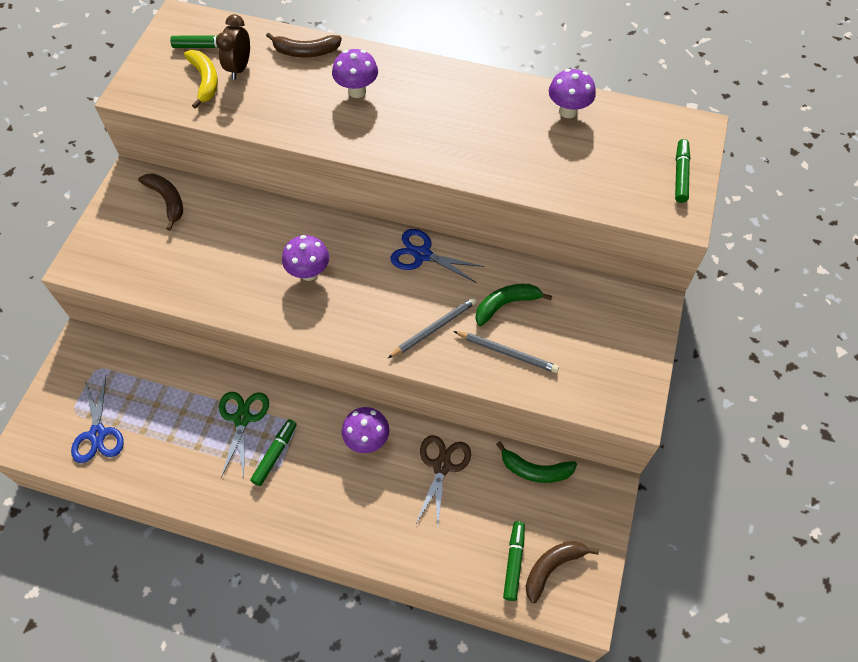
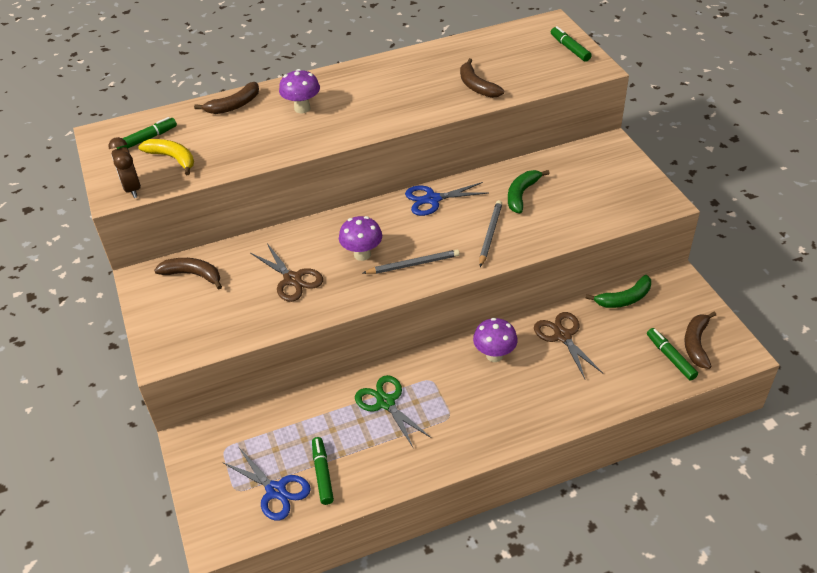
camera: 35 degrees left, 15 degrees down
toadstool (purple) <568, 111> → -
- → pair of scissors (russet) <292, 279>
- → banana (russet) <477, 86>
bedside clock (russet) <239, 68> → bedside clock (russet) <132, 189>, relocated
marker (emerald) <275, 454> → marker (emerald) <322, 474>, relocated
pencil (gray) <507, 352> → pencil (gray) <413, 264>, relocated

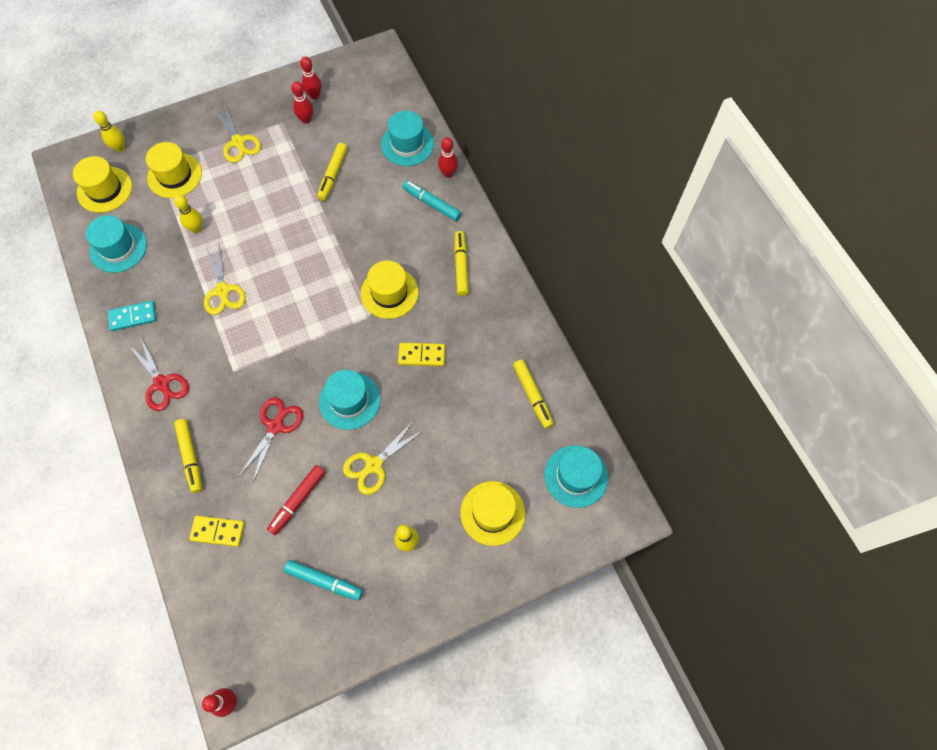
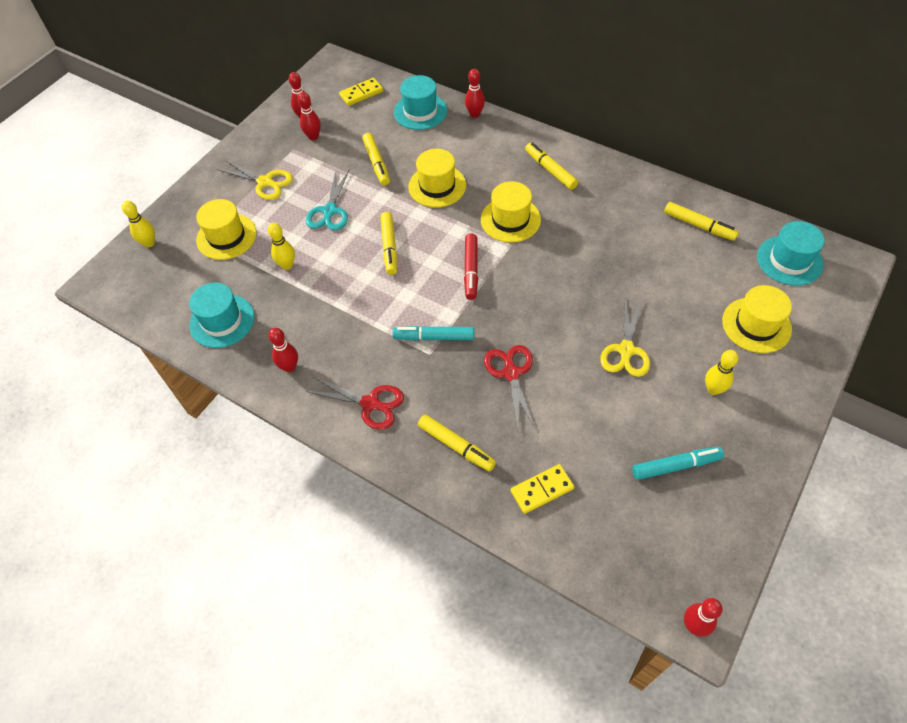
camera: 30 degrees left, 10 degrees down
pair of scissors (bright yellow) <223, 290> → -
hat (turquoise) <349, 400> → -
- → pair of scissors (turquoise) <330, 211>
- → marker (bright yellow) <389, 247>
hat (bright yellow) <104, 189> → hat (bright yellow) <437, 186>, relocated
marker (red) <298, 501> → marker (red) <471, 270>, relocated
domino (bright yellow) <421, 355> → domino (bright yellow) <361, 93>, relocated
marker (turquoise) <432, 204> → marker (turquoise) <434, 337>, relocated
domino (turquoise) <133, 317> → skittle (red) <289, 367>

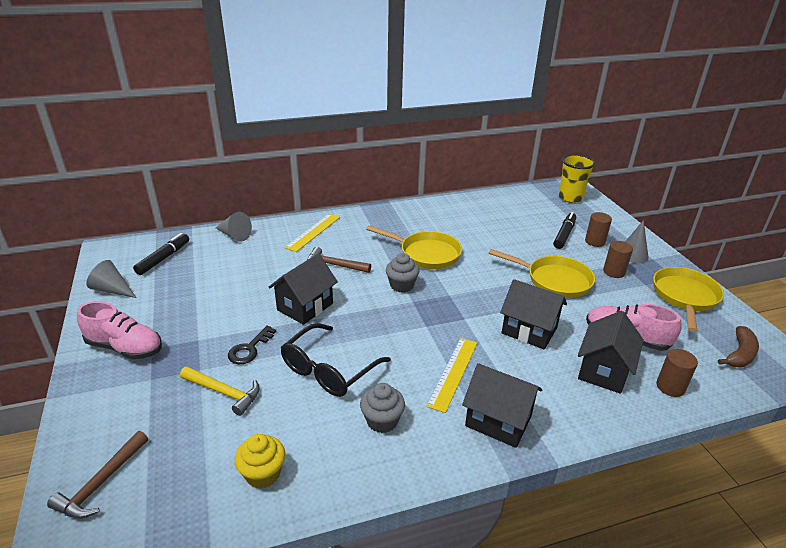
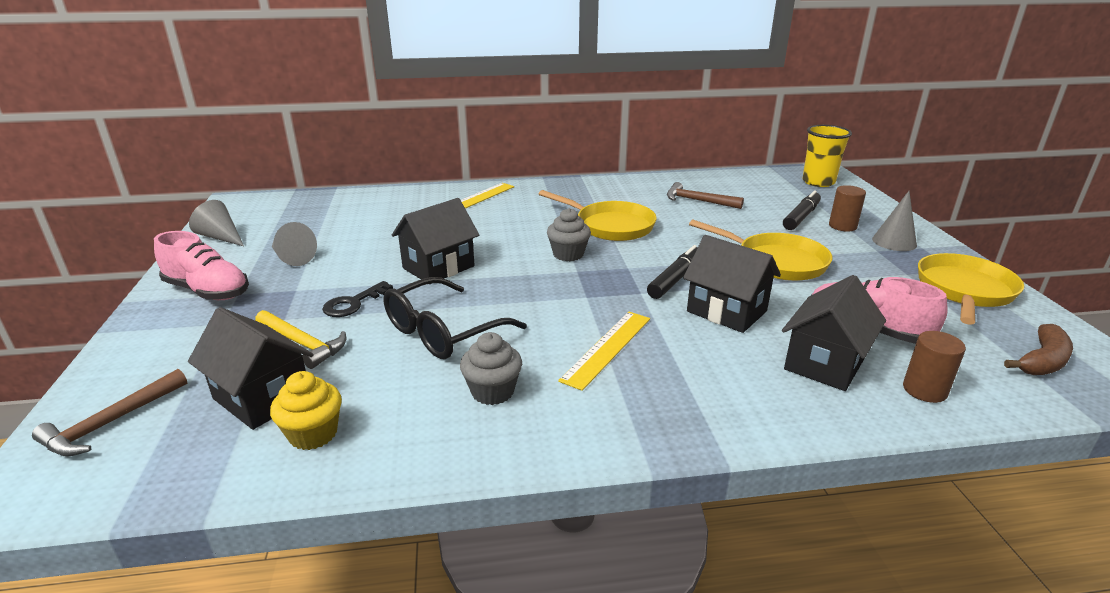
camera: 10 degrees right, 5 degrees down
cylinder shape (russet) <614, 272> → -
marker (ebony) <163, 258> → marker (ebony) <675, 279>, relocated
cone shape (gray) <234, 235> → cone shape (gray) <292, 258>, relocated
claw hammer (russet) <334, 265> → claw hammer (russet) <698, 201>, relocated
cottage (ebony) <498, 421> → cottage (ebony) <262, 397>, relocated

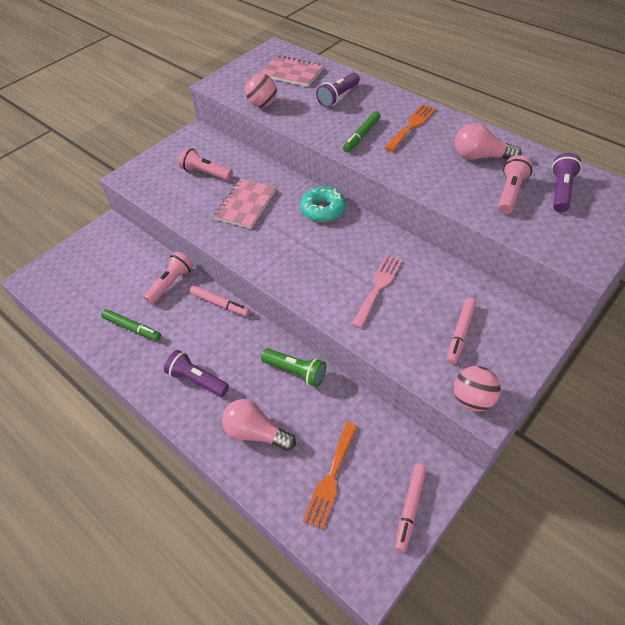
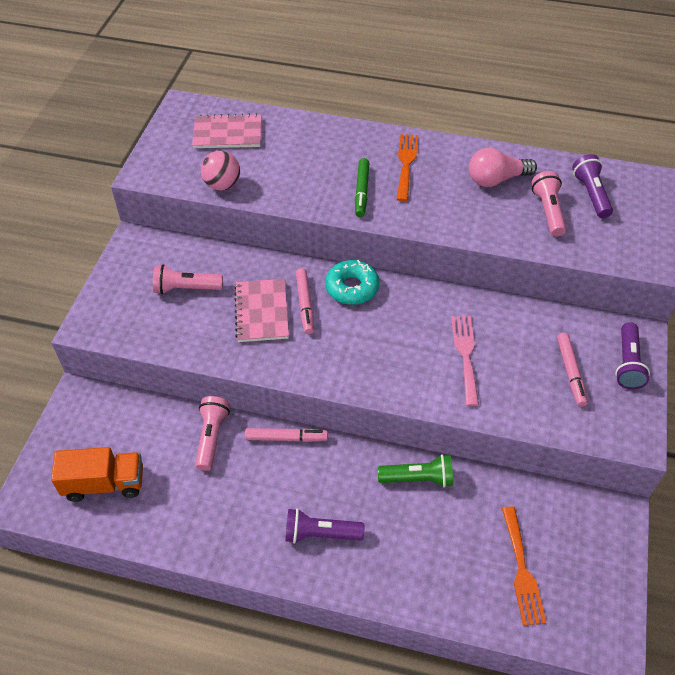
camera: 30 degrees left, 0 degrees up
marker (emerald) <132, 328> → -
light bulb (rose-pink) <256, 433> → -
ball (rose-pink) <472, 399> → -
- → truck (orange) <104, 483>
torch (purple) <338, 97> → torch (purple) <627, 364>, relocated
marker (rose-pink) <410, 508> → marker (rose-pink) <305, 304>, relocated

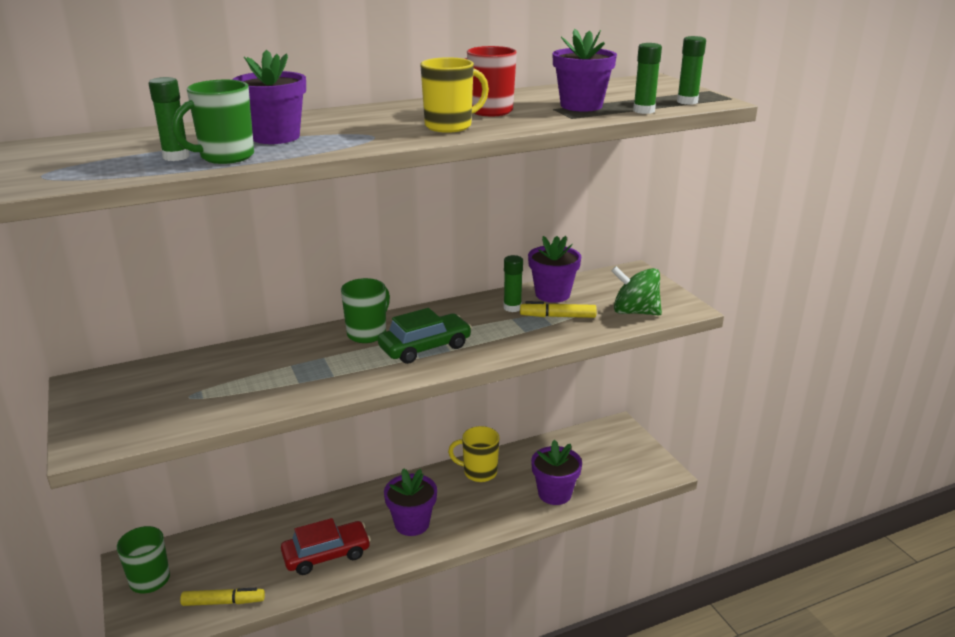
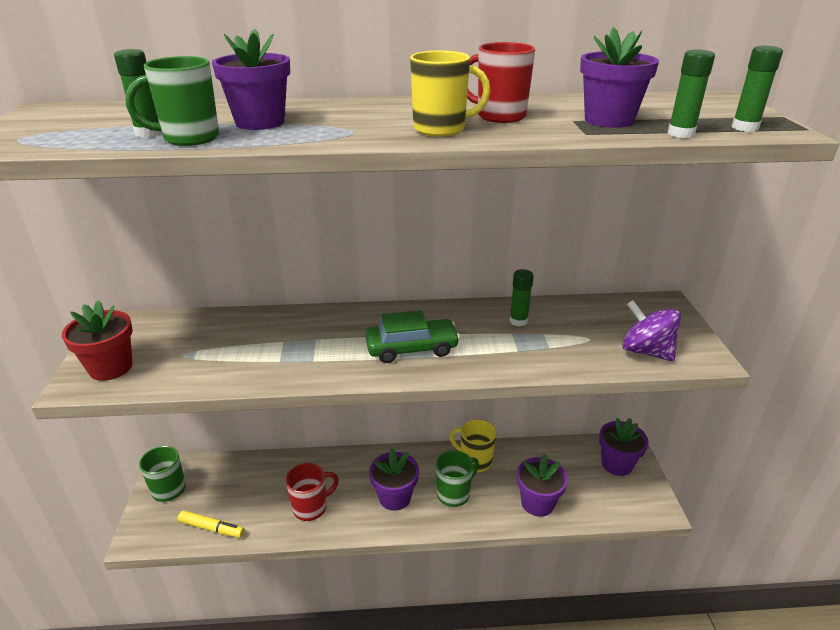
camera: 20 degrees right, 5 degrees up
marker (bright yellow) <557, 316> → -
- → plant pot (red) <111, 367>
coffee mug (emerald) <367, 334> → coffee mug (emerald) <454, 494>, relocated
plant pot (purple) <552, 294> → plant pot (purple) <617, 464>, relocated
toy car (red) <326, 555> → coffee mug (red) <311, 507>
toy top (emerald) <634, 312> → toy top (purple) <646, 351>

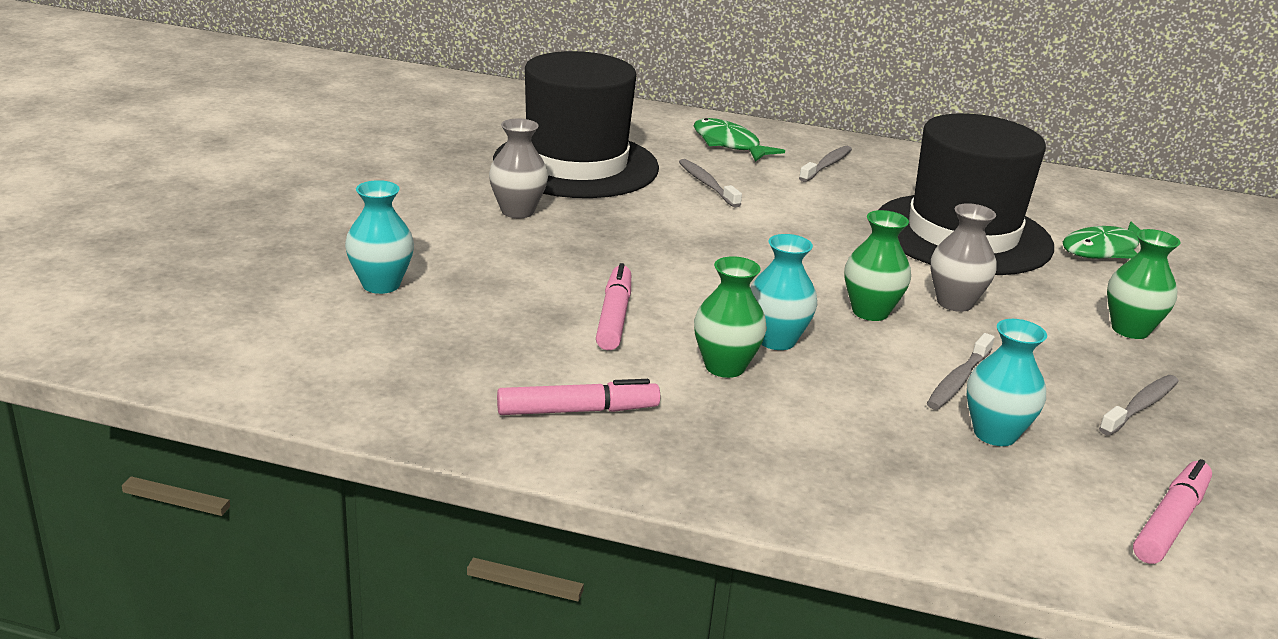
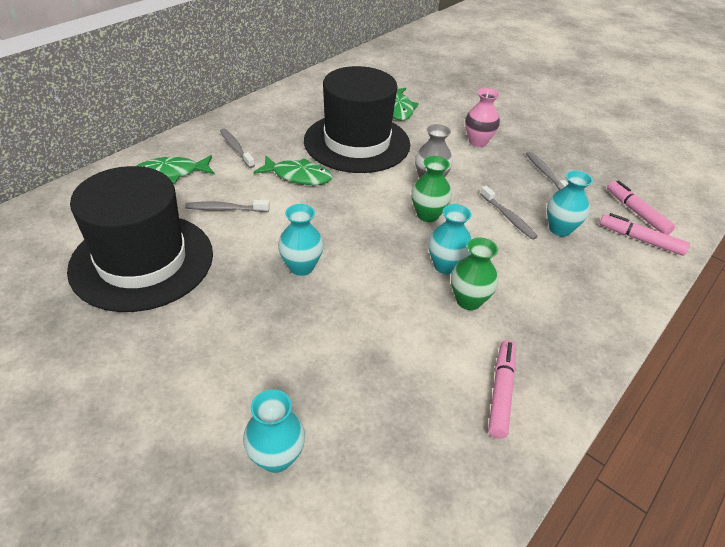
camera: 65 degrees left, 15 degrees up
tall vase (gray) <517, 211> → -
- → toy fish (emerald) <298, 176>
- → tall vase (turquoise) <301, 267>
marker (rose-pink) <614, 317> → marker (rose-pink) <640, 240>, relocated
tall vase (emerald) <1130, 329> → tall vase (rose-pink) <477, 141>

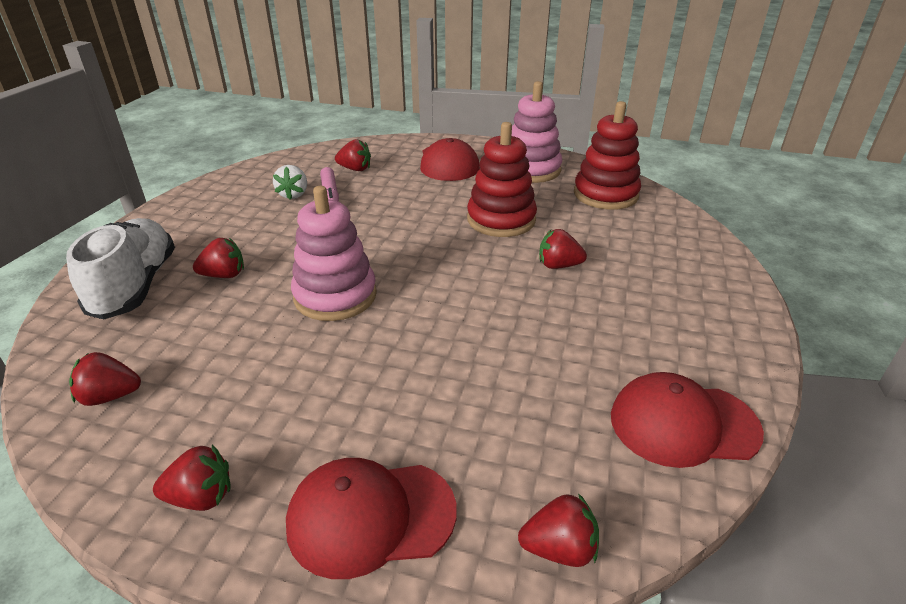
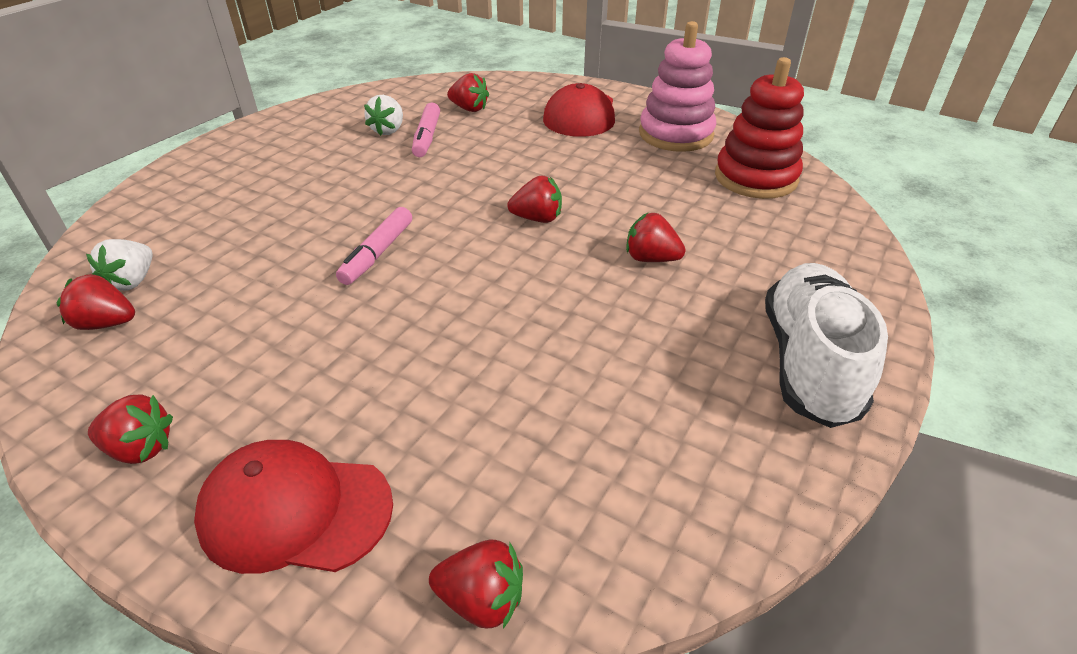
camera: 15 degrees right, 5 degrees up
stacking rings (red) <501, 220> → -
cap (red) <683, 424> → -
- → toy strawberry (snow-white) <132, 281>
shoe (snow-white) <135, 286> → shoe (snow-white) <809, 362>, relocated
toy strawberry (red) <224, 275> → toy strawberry (red) <537, 218>, relocated
stacking rings (rose-pink) <335, 296> → marker (rose-pink) <377, 253>

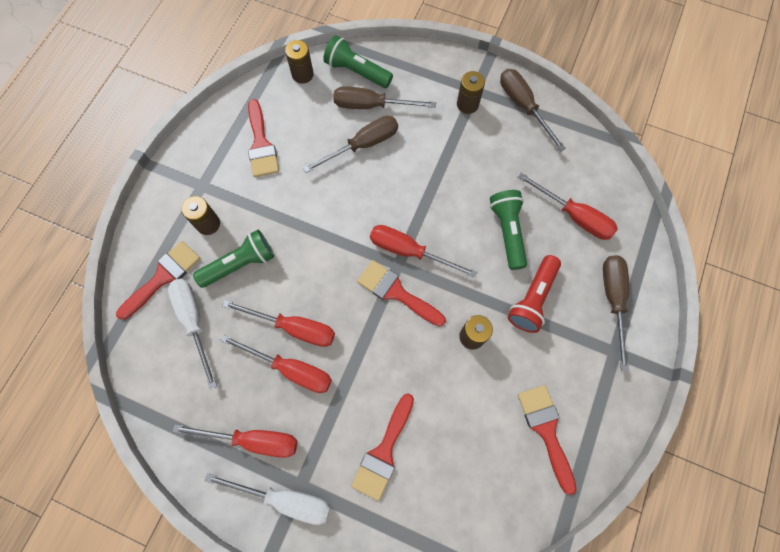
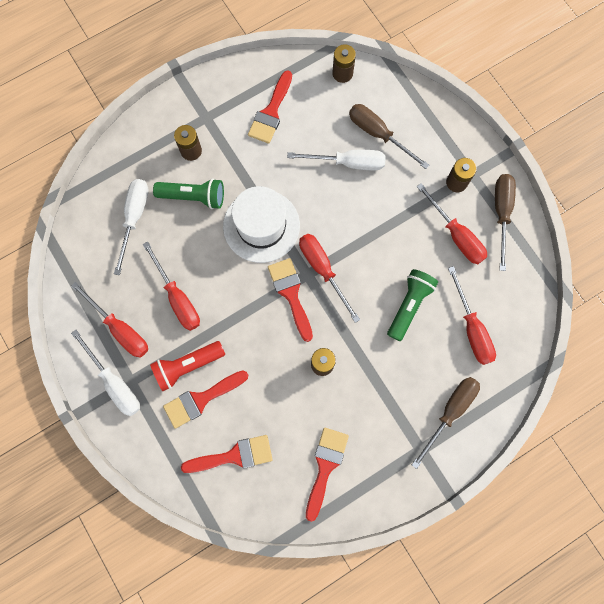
camera: 35 degrees right, 5 degrees up
torch (emerald) <357, 72> → -
- → hat (snow-white) <261, 226>
brush (red) <163, 277> → brush (red) <233, 456>, relocated
flat screwdriver (red) <294, 327> → flat screwdriver (red) <456, 235>, relocated
torch (red) <532, 298> → torch (red) <187, 366>, relocated
flat screwdriver (russet) <363, 145> → flat screwdriver (snow-white) <348, 163>

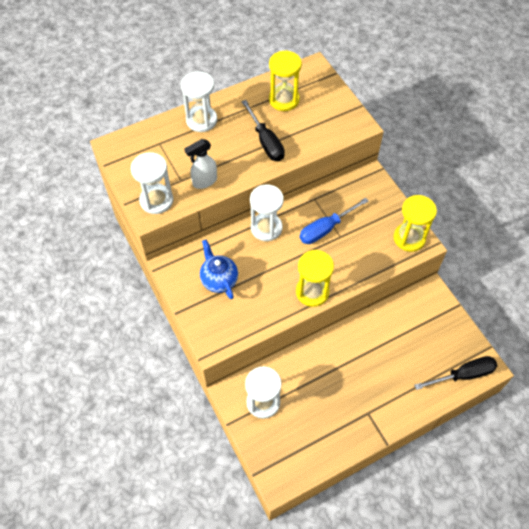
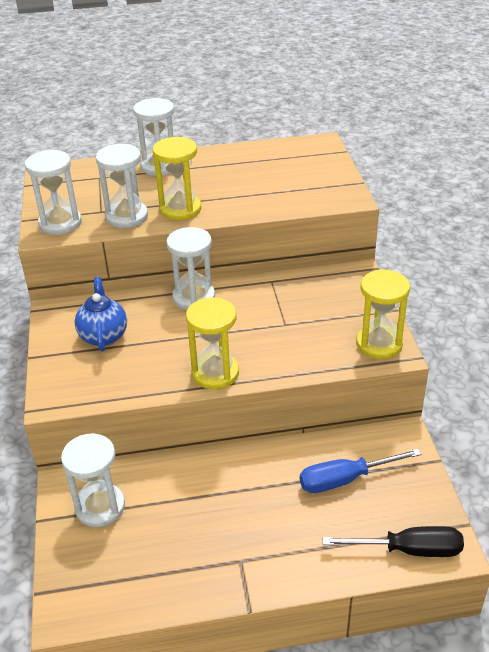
camera: 20 degrees right, 20 degrees down
flat screwdriver (ebony) <266, 142> → -
sand timer (bright yellow) <284, 100> → sand timer (bright yellow) <180, 209>, relocated
flat screwdriver (blue) <325, 229> → flat screwdriver (blue) <345, 479>, relocated
spray bottle (snow-white) <204, 181> → sand timer (snow-white) <127, 216>

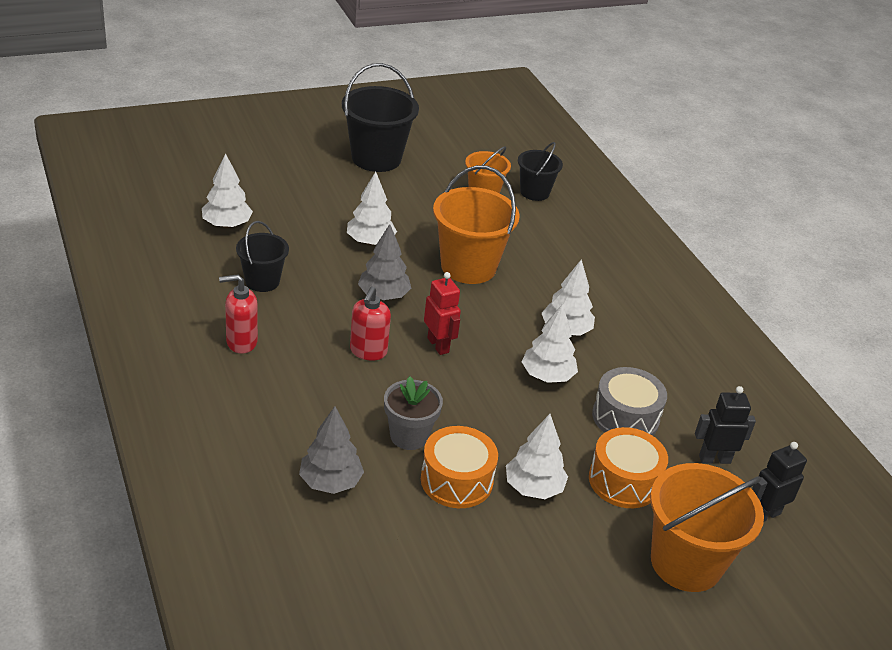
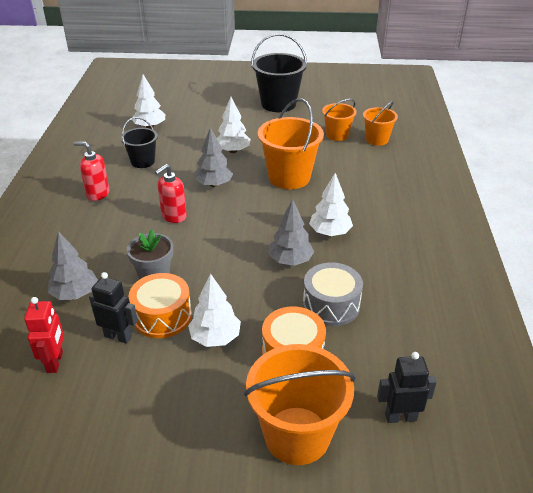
camera: 30 degrees right, 0 degrees up
robot figure (red) <438, 345> → robot figure (red) <55, 362>, relocated
robot figure (ebony) <714, 459> → robot figure (ebony) <118, 336>, relocated
bucket (ebony) <534, 192> → bucket (orange) <377, 139>
tree (snow-white) <547, 376> → tree (gray) <290, 261>

